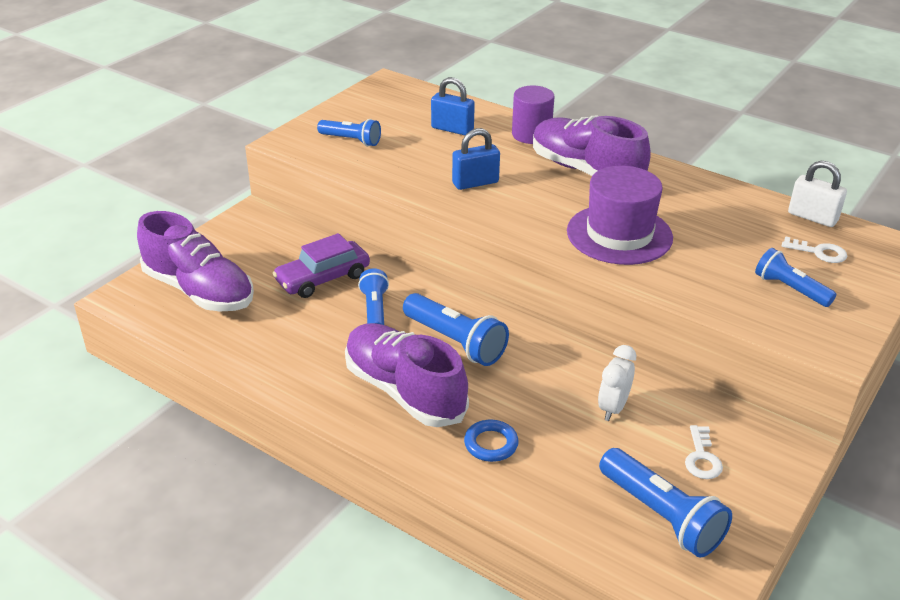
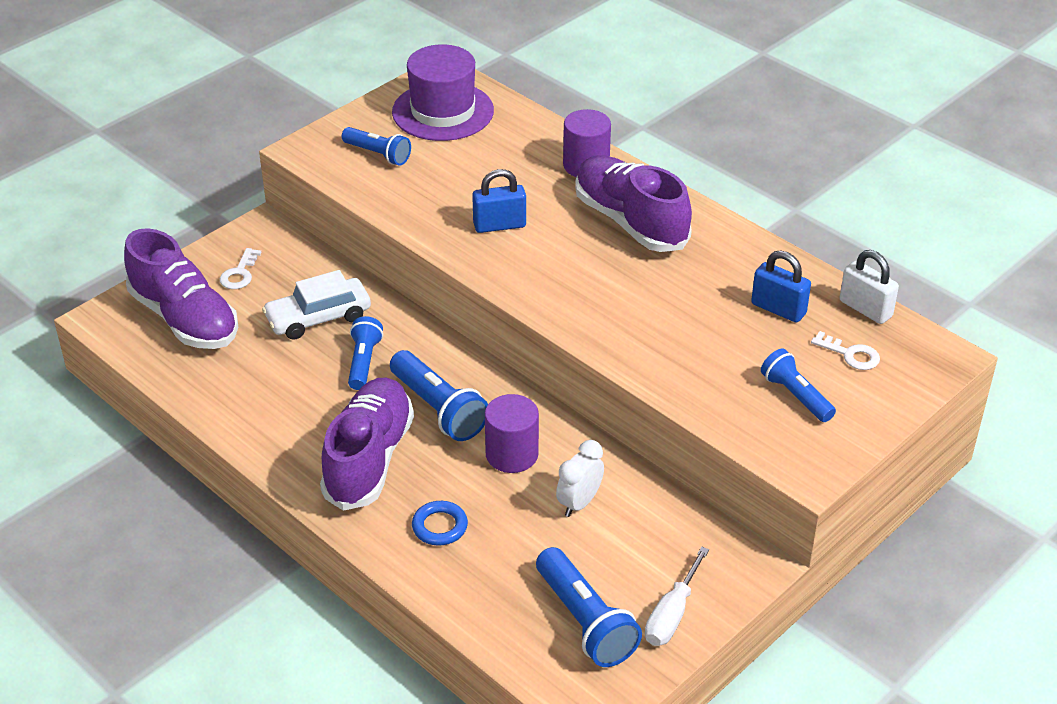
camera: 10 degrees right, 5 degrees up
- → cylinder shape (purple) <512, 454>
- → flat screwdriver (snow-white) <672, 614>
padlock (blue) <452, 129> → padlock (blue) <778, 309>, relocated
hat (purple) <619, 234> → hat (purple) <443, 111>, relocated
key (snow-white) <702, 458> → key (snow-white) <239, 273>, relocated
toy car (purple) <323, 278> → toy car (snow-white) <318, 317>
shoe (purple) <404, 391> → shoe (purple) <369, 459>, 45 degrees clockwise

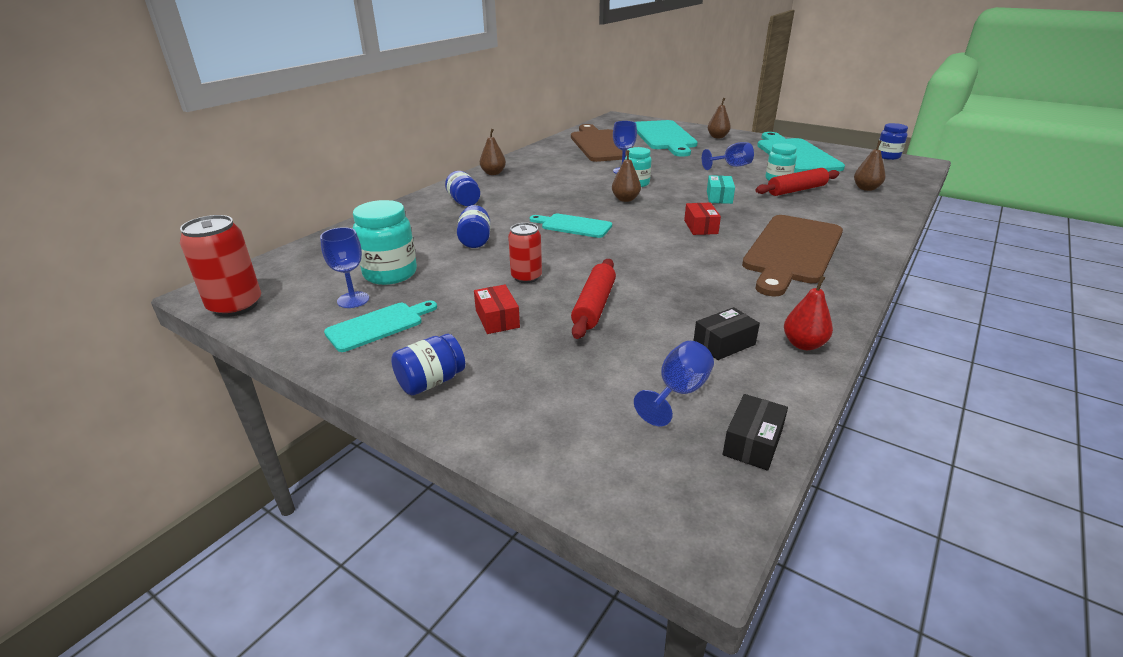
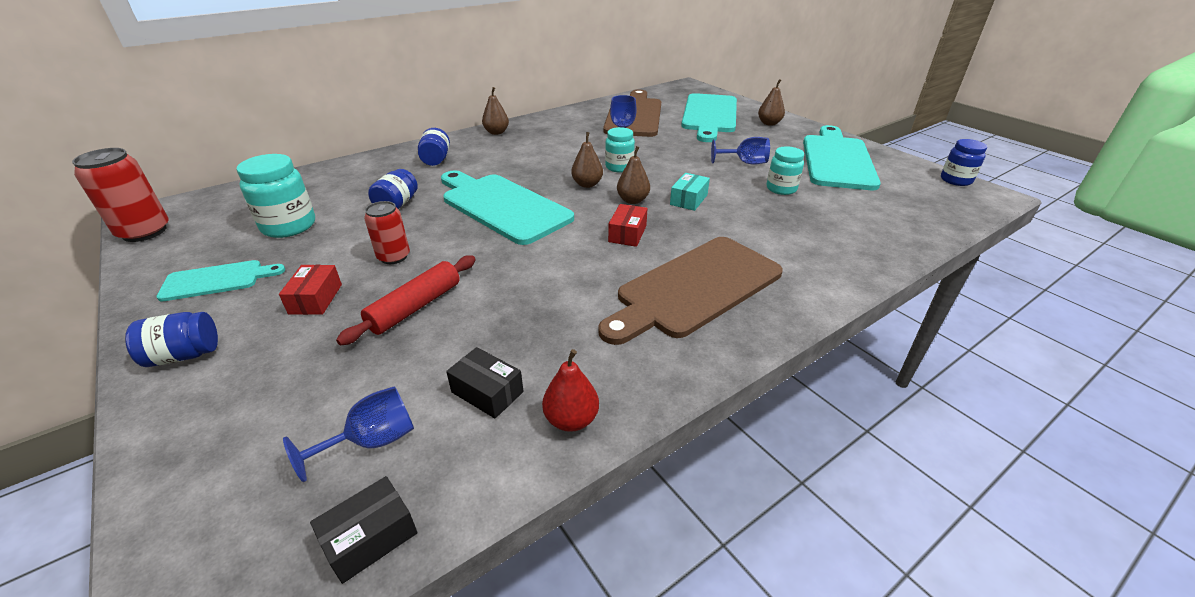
camera: 20 degrees right, 5 degrees up
chalice (blue) <353, 300> → -
rolling pin (red) <796, 190> → -
toy pear (russet) <866, 188> → toy pear (russet) <632, 200>, relocated
package (ebony) <724, 344> → package (ebony) <487, 392>, 45 degrees clockwise
cutting board (turquoise) <573, 226> → cutting board (turquoise) <502, 206>, x1.90

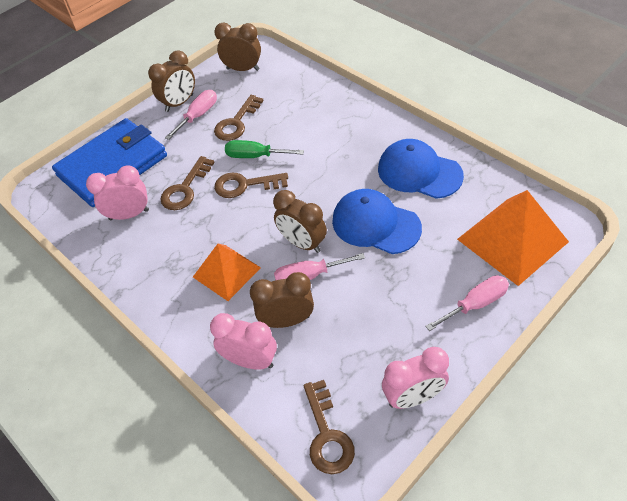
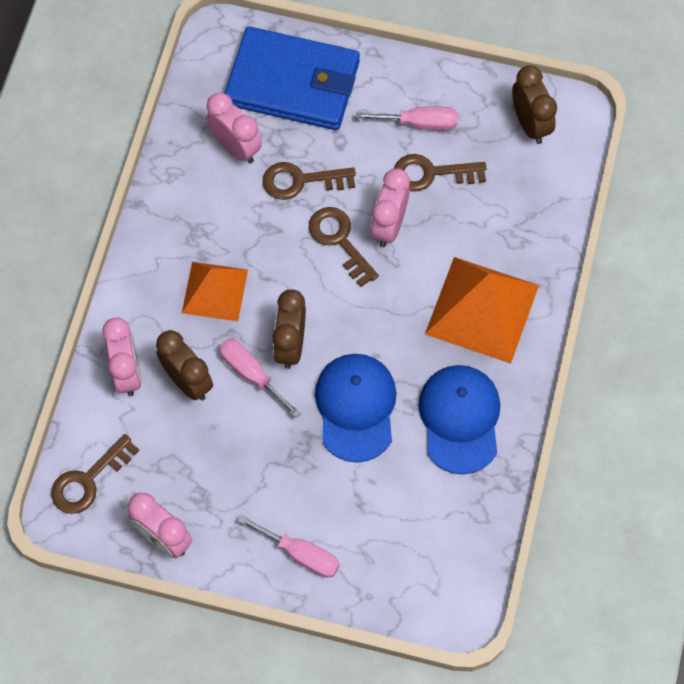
camera: 55 degrees right, 15 degrees up
bedside clock (russet) <179, 103> → -
pyramid (orange) <512, 240> → pyramid (orange) <482, 309>, relocated
flat screwdriver (emerald) <255, 156> → bedside clock (rose-pink) <389, 226>

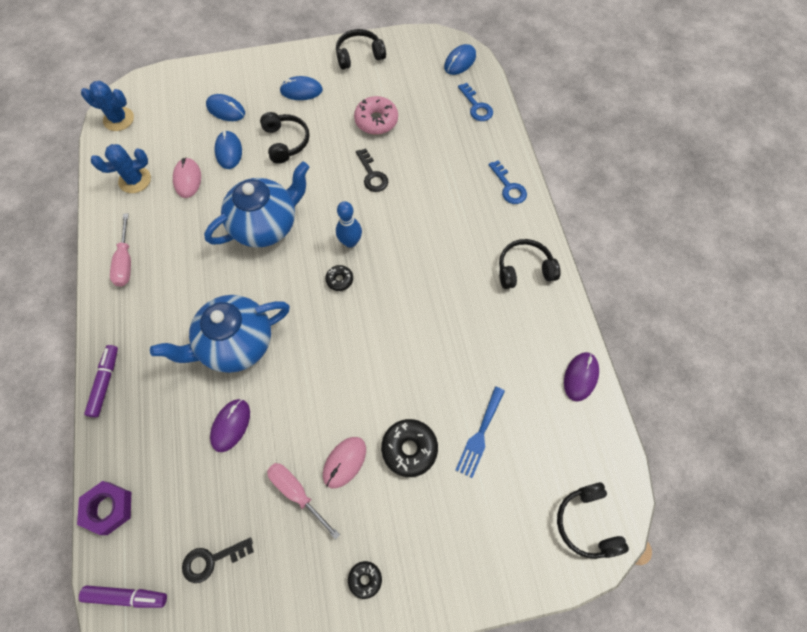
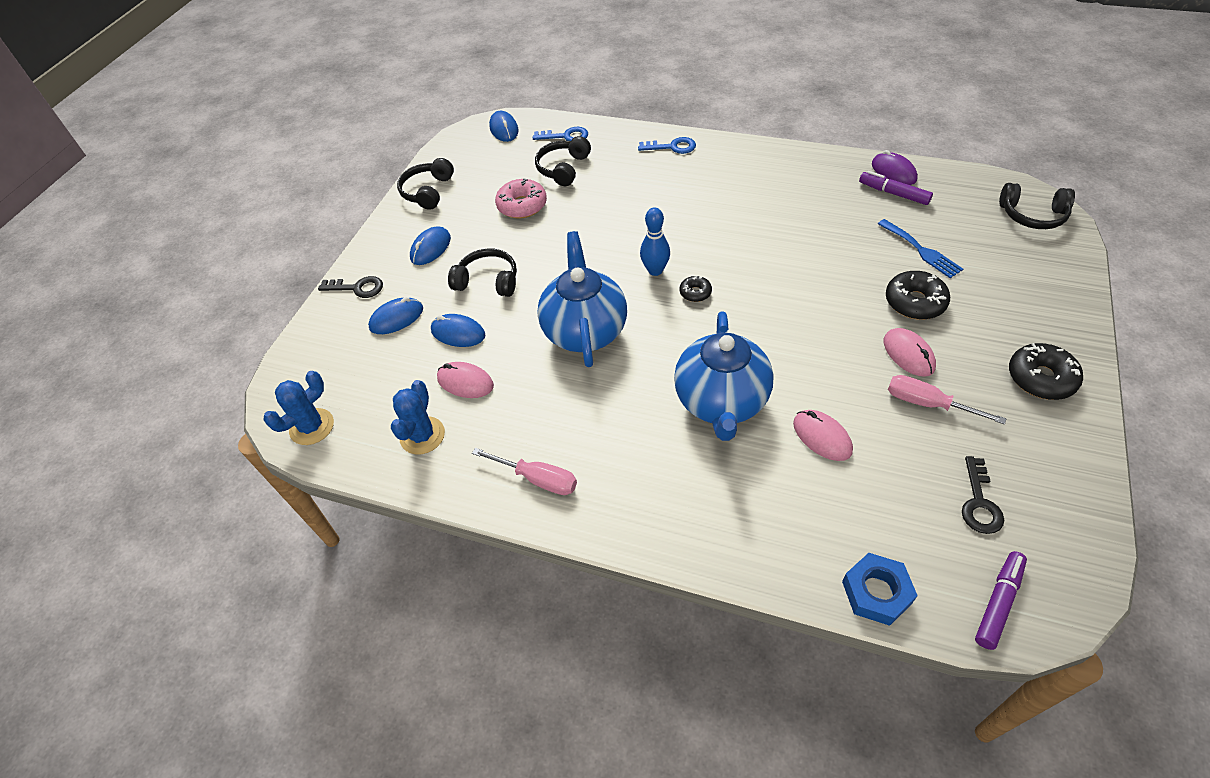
camera: 55 degrees left, 15 degrees down
marker (purple) <105, 382> → marker (purple) <893, 193>, relocated
key (ebony) <372, 175> → key (ebony) <357, 288>, relocated
headset (ebony) <524, 269> → headset (ebony) <563, 168>, relocated
hexagon nut (purple) <108, 508> → hexagon nut (blue) <876, 592>
PC mouse (purple) <231, 425> → PC mouse (rose-pink) <822, 437>
flat screwdriver (rose-pink) <296, 492> → flat screwdriver (rose-pink) <926, 403>, 45 degrees clockwise
glazed donut (ebony) <365, 579> → glazed donut (ebony) <1041, 378>, x1.80

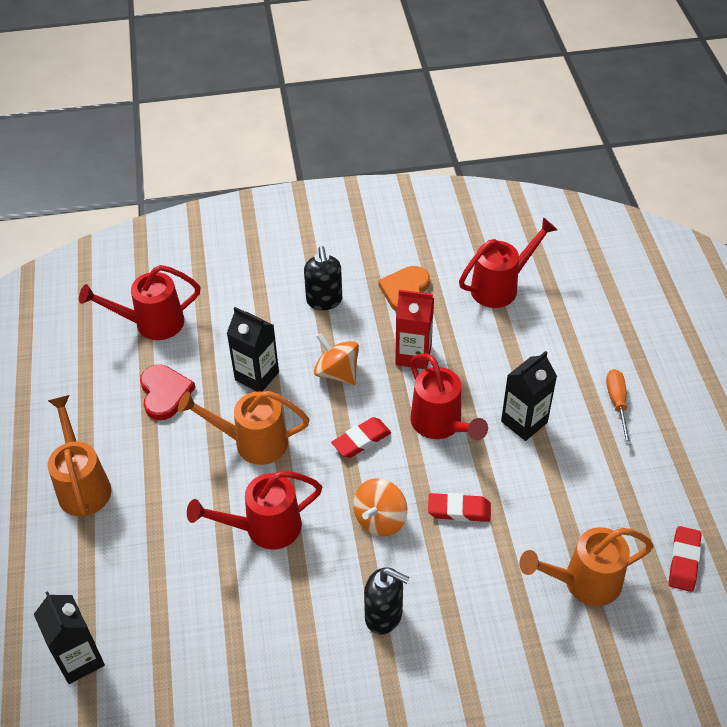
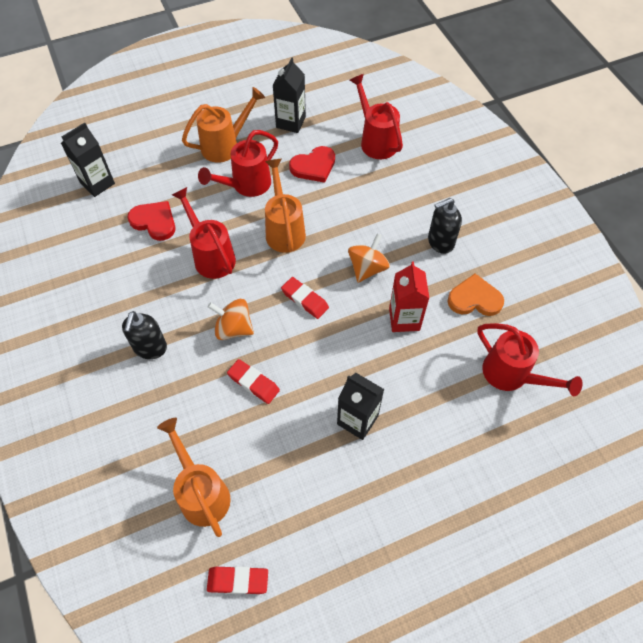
camera: 75 degrees right, 10 degrees up
flat screwdriver (orange) <617, 403> → -
- → love heart (red) <154, 222>
milk carton (ebony) <257, 376> → milk carton (ebony) <291, 122>, relocated
watering can (red) <440, 424> → watering can (red) <247, 185>, relocated
pencil eraser (red) <459, 510> → pencil eraser (red) <253, 383>, 45 degrees counterclockwise

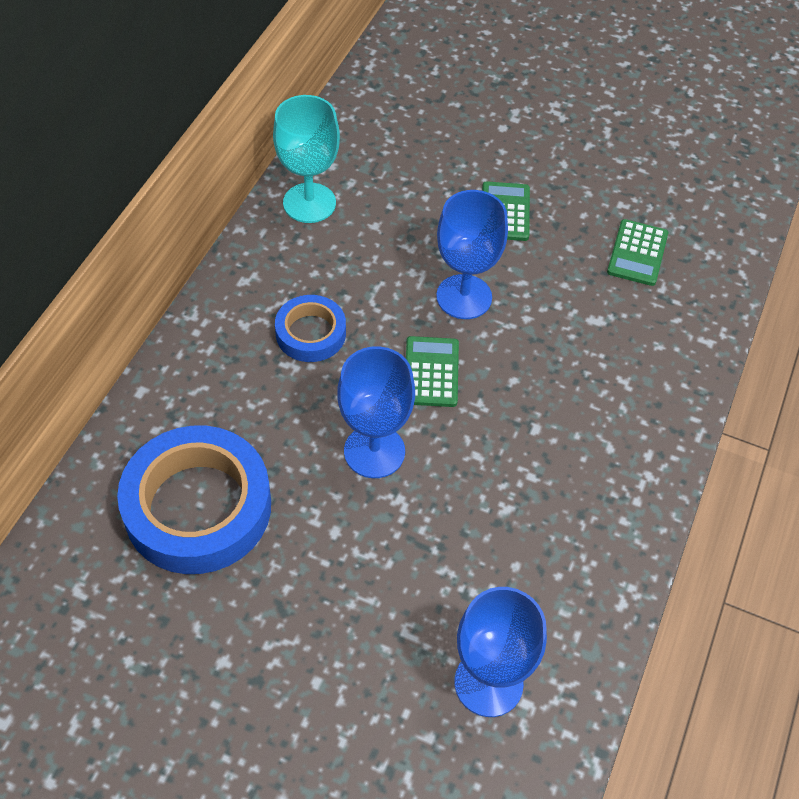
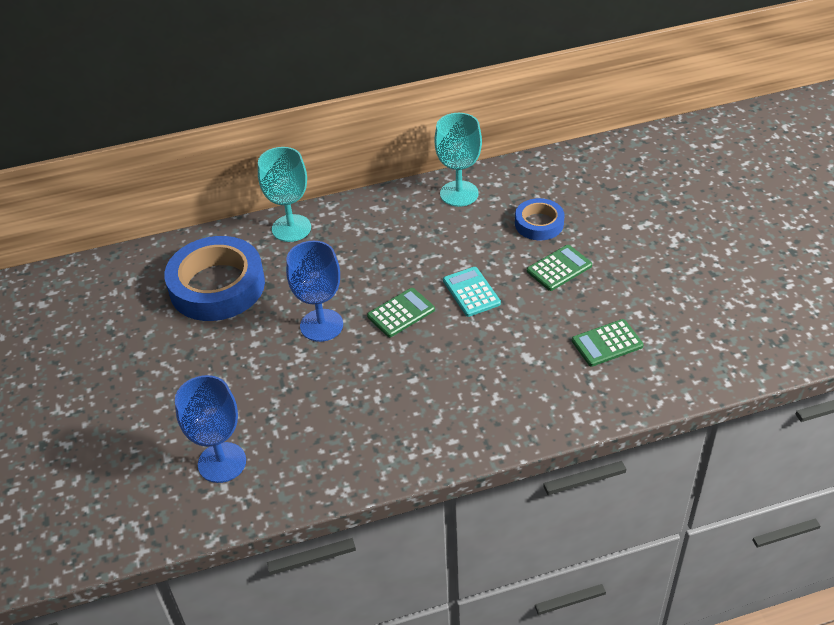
camera: 55 degrees right, 10 degrees down
- → chalice (turquoise) <291, 228>
roll of tape (blue) <311, 333> → roll of tape (blue) <539, 223>, relocated
chalice (blue) <464, 297> → calculator (turquoise) <471, 292>

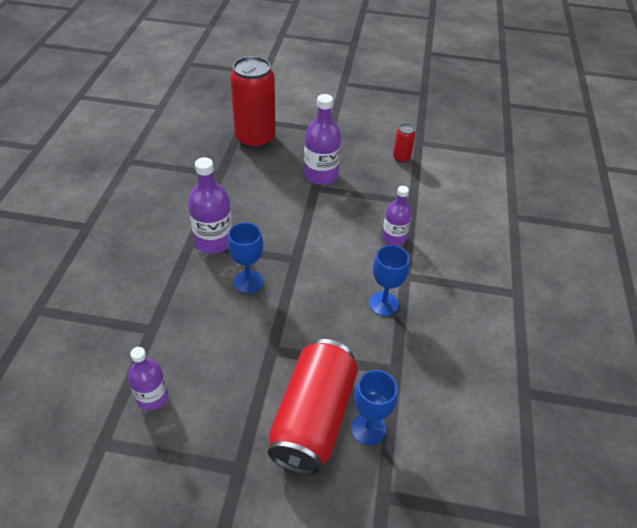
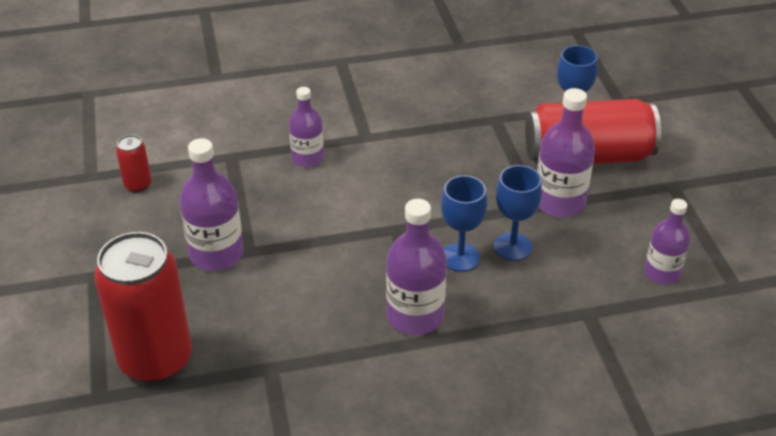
camera: 110 degrees left, 5 degrees down
- → flask (purple) <559, 202>
chalice (blue) <383, 304> → chalice (blue) <512, 247>, relocated

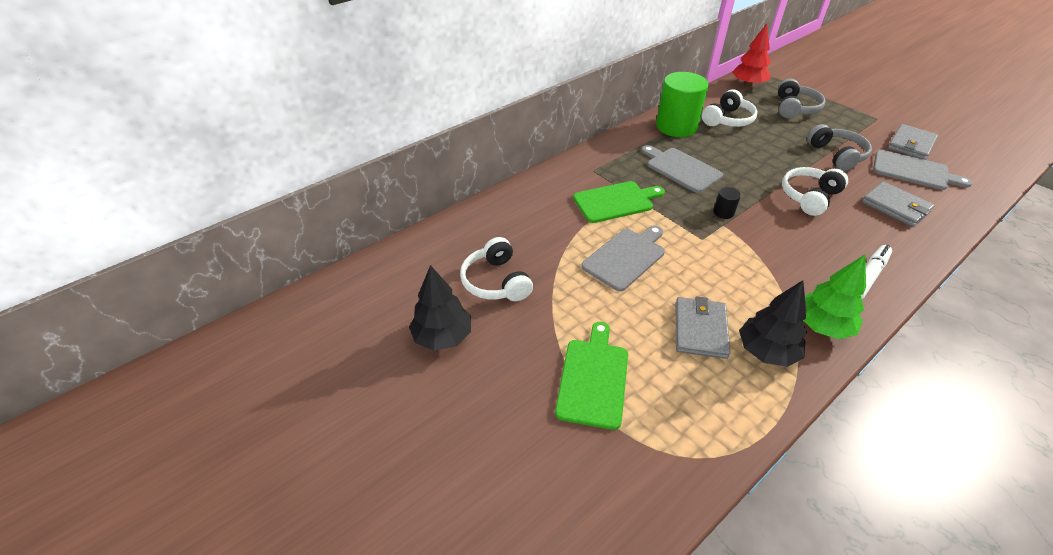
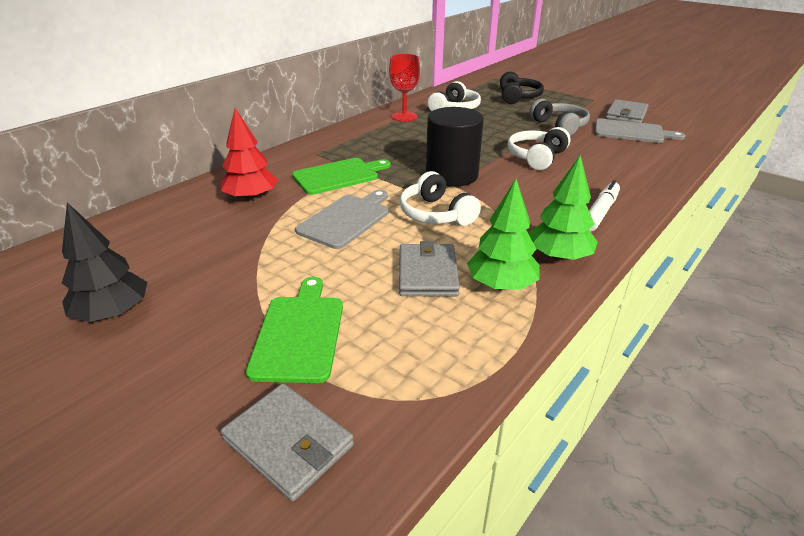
camera: 10 degrees left, 10 degrees down
cutting board (gray) <681, 169> → -
headset (snow-white) <496, 281> → headset (snow-white) <436, 214>, relocated
tree (red) <748, 84> → tree (red) <251, 198>, relocated
billfold (gray) <895, 207> → billfold (gray) <288, 443>, relocated
cylinder shape (emerald) <676, 126> → chalice (red) <404, 116>
tree (ebony) <766, 351> → tree (emerald) <501, 285>
headset (gray) <795, 108> → headset (ebony) <518, 97>
cylinder shape (ebony) <723, 212> → cylinder shape (ebony) <452, 175>, x2.40

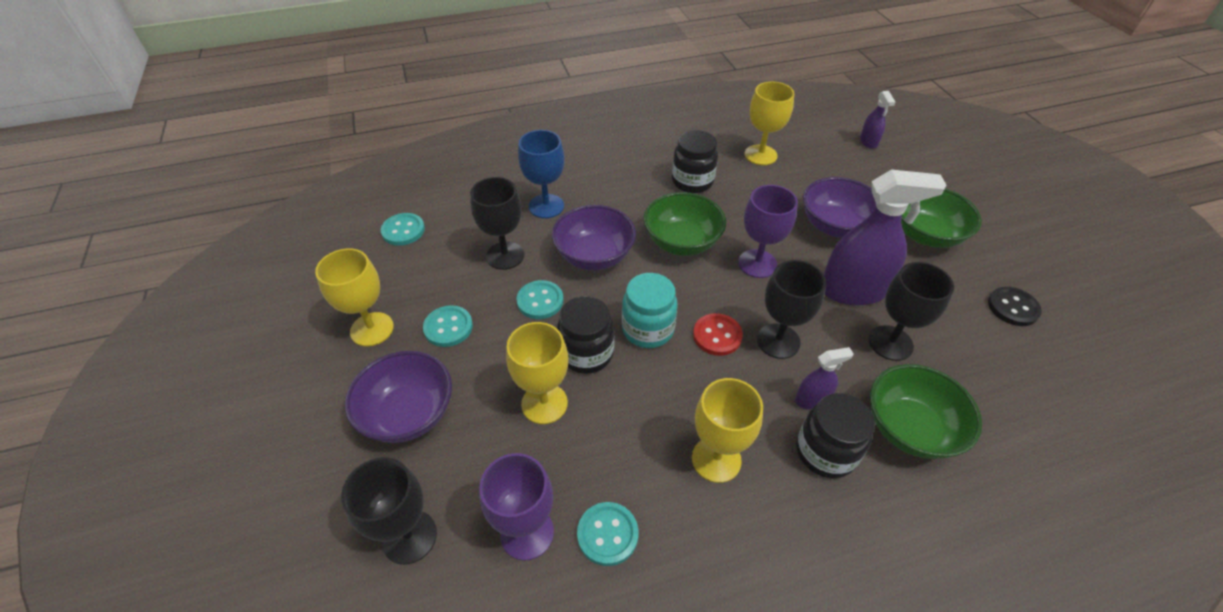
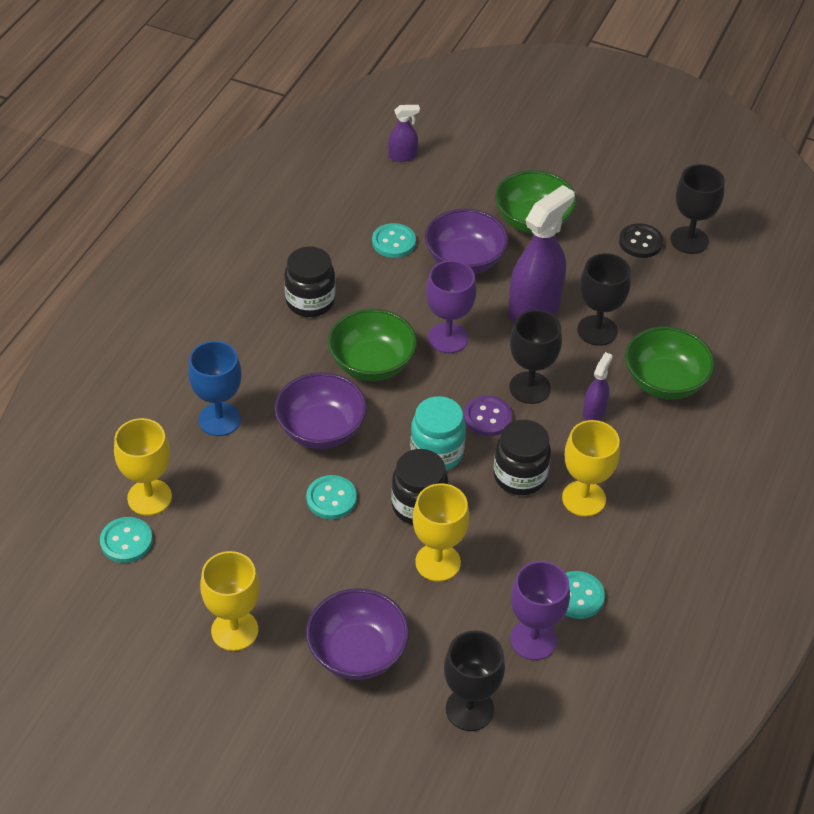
camera: 50 degrees left, 0 degrees up
shirt button (turquoise) <448, 327> → shirt button (turquoise) <393, 242>, relocated
chalice (ebony) <505, 255> → chalice (ebony) <689, 240>, relocated
chalice (bright yellow) <760, 155> → chalice (bright yellow) <149, 497>, relocated
preserve jar (ebony) <825, 452> → preserve jar (ebony) <520, 476>, relocated
shirt button (red) <717, 335> → shirt button (purple) <487, 417>
spray bottle (purple) <868, 142> → spray bottle (purple) <403, 156>, 45 degrees counterclockwise

